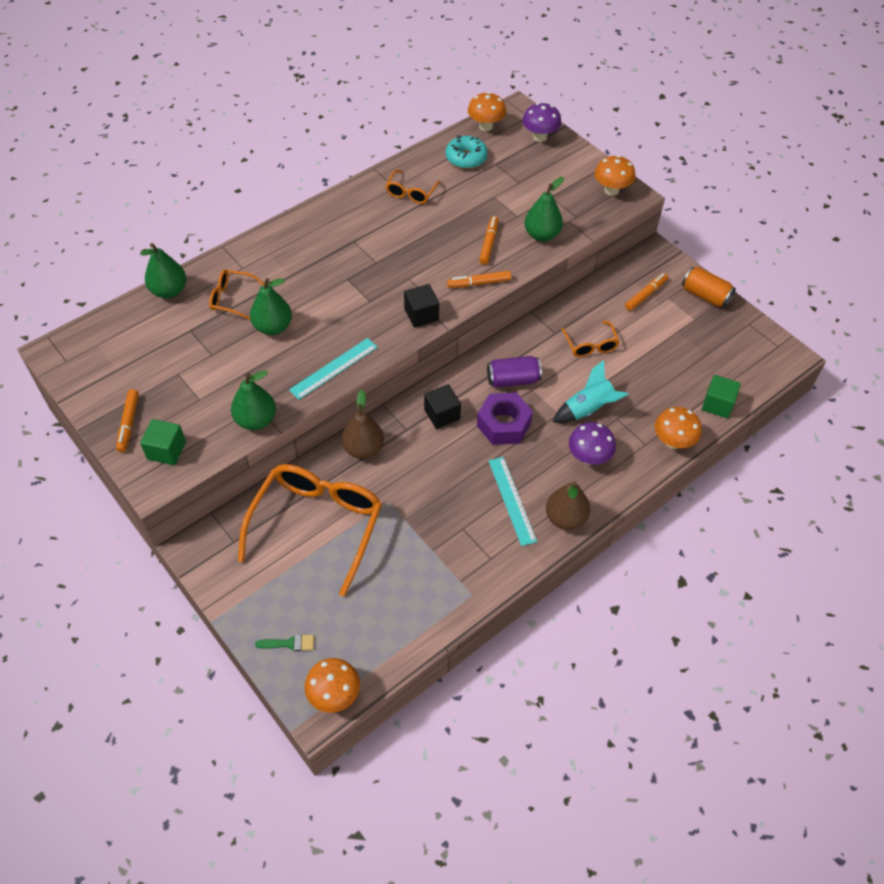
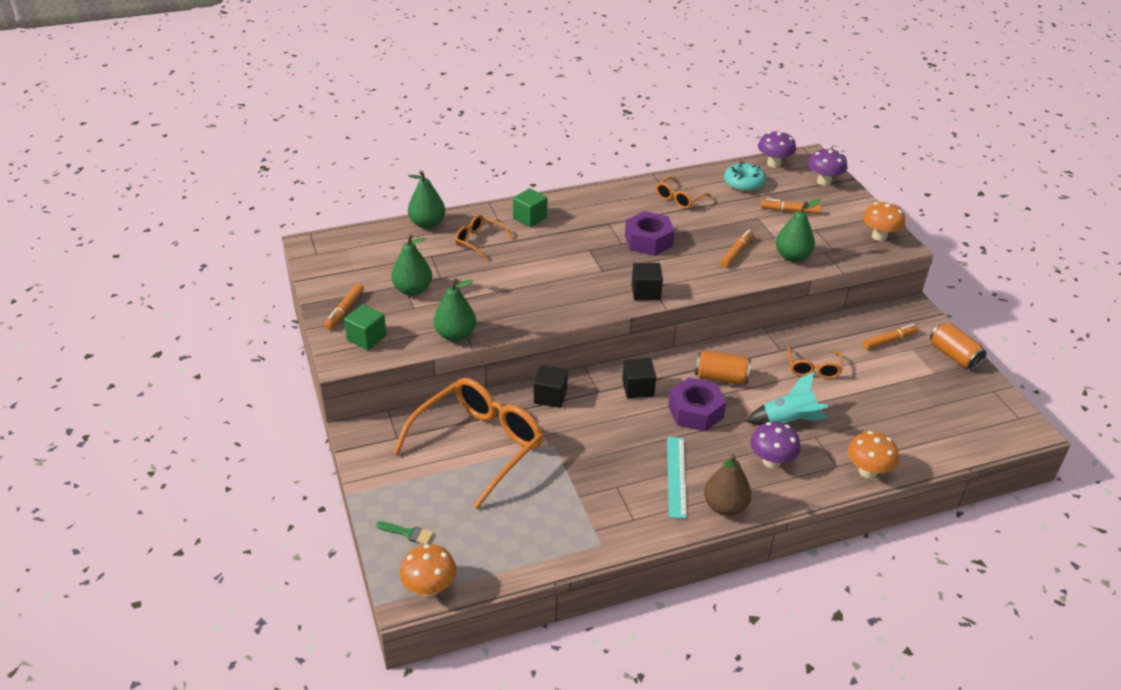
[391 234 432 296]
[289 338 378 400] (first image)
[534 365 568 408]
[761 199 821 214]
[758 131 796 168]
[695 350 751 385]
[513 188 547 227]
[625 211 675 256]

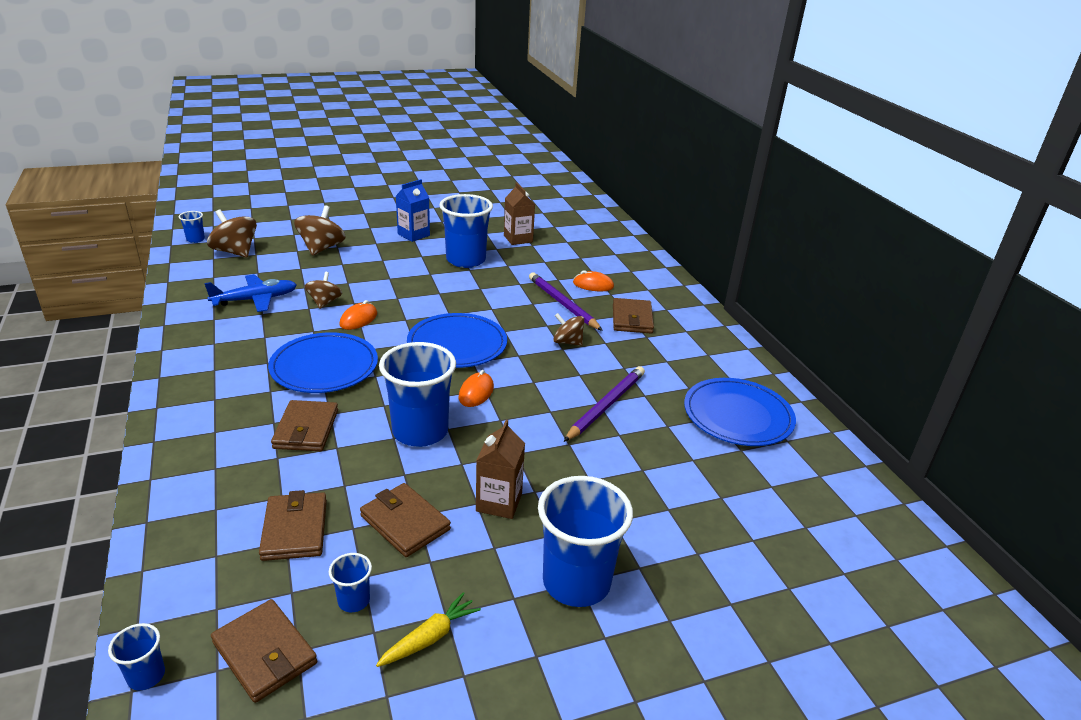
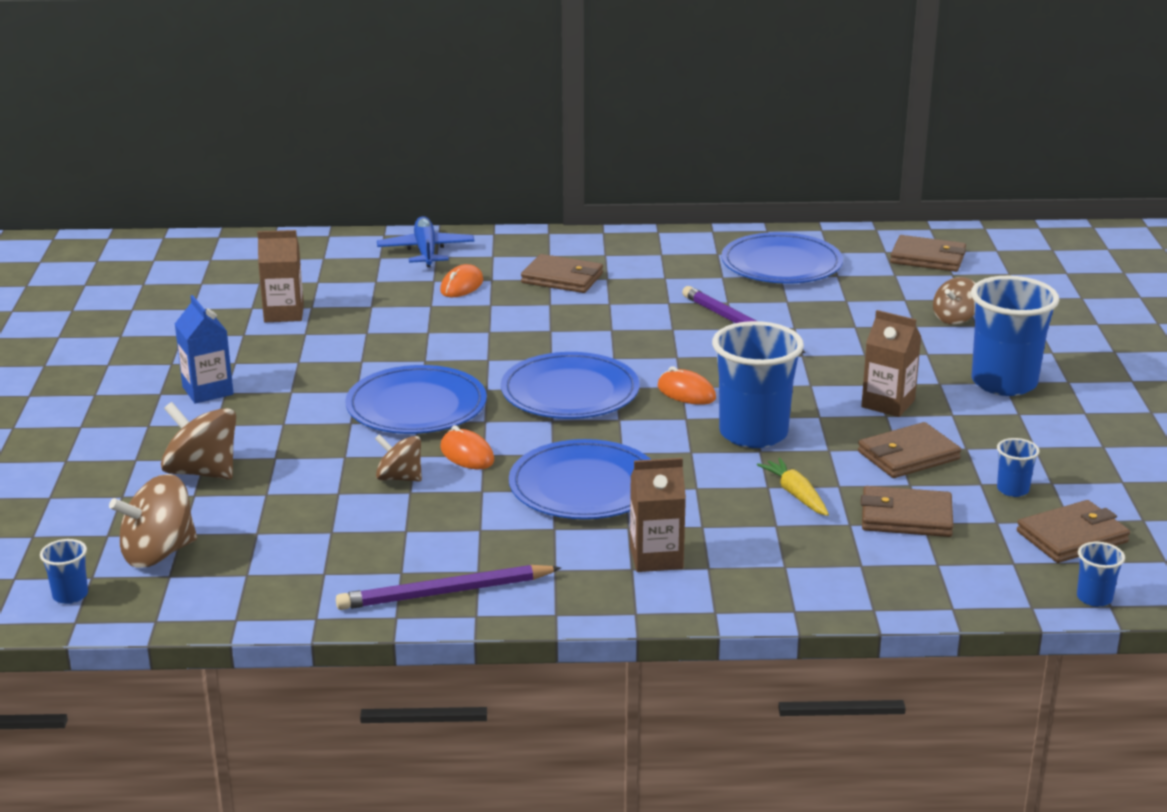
[377 216 474 267]
[890 235 966 272]
[757 458 829 516]
[439 194 493 268] (first image)
[336 565 561 610]
[933 277 976 324]
[345 365 487 434]
[630 458 686 572]

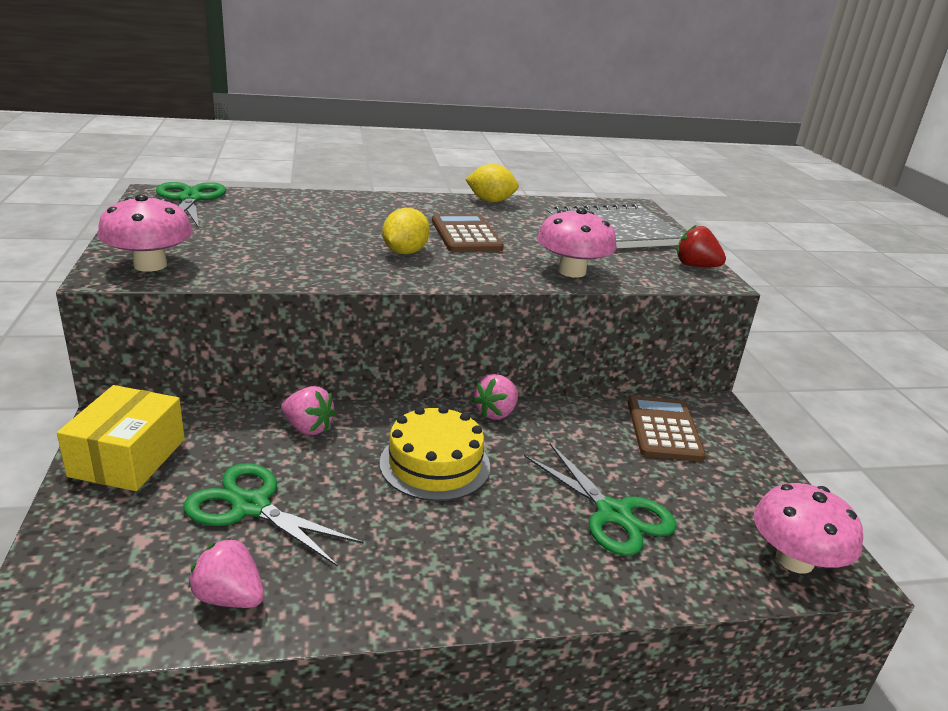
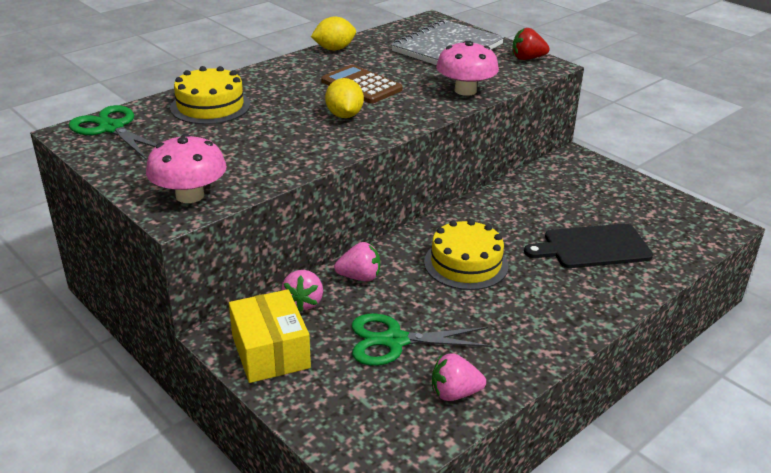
[281 270 323 312]
[524 224 653 268]
[628 396 706 461] (first image)
[754 483 863 574] (first image)
[170 66 250 124]

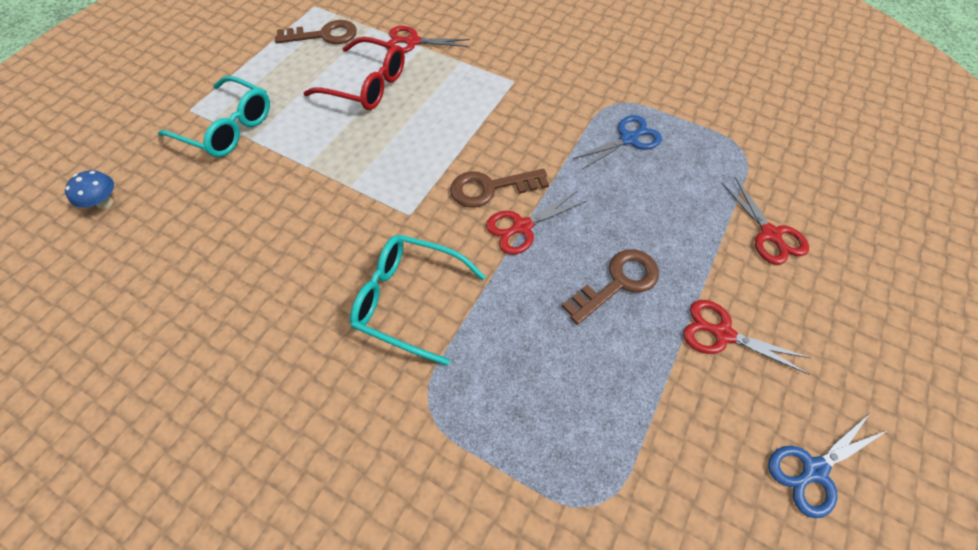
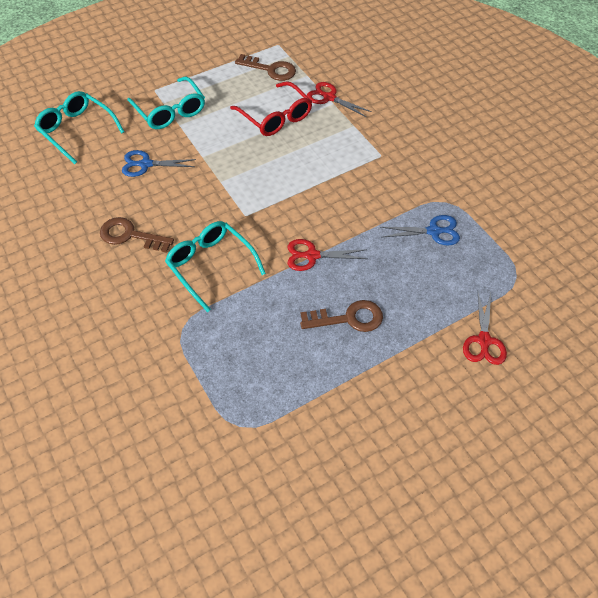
[34 91 124 164]
[100 217 174 253]
[683 300 810 375] (first image)
[122 150 196 177]

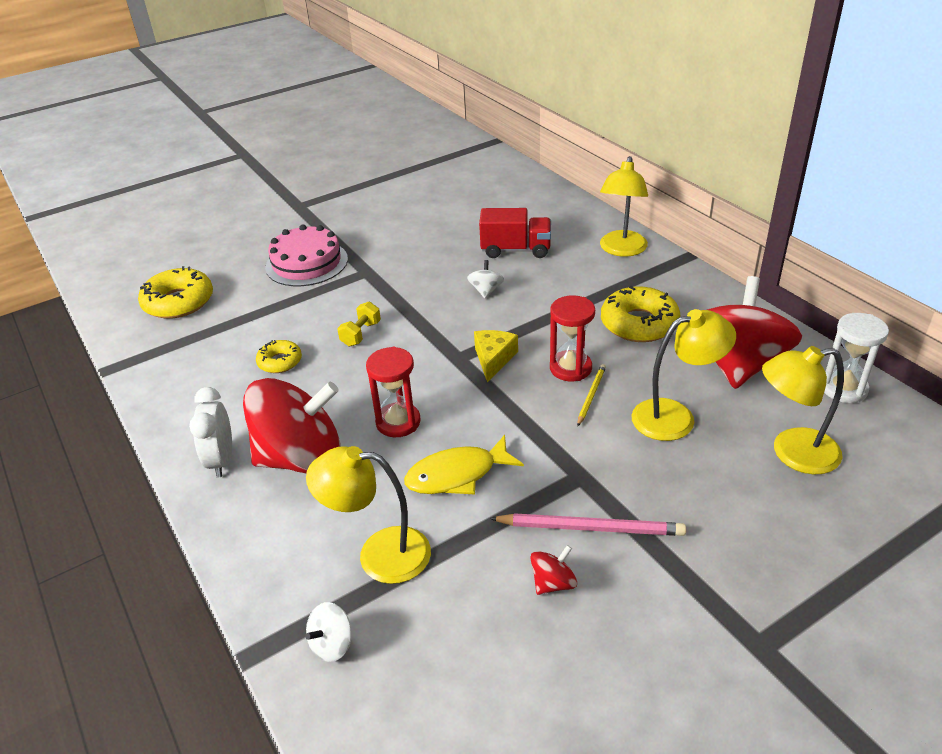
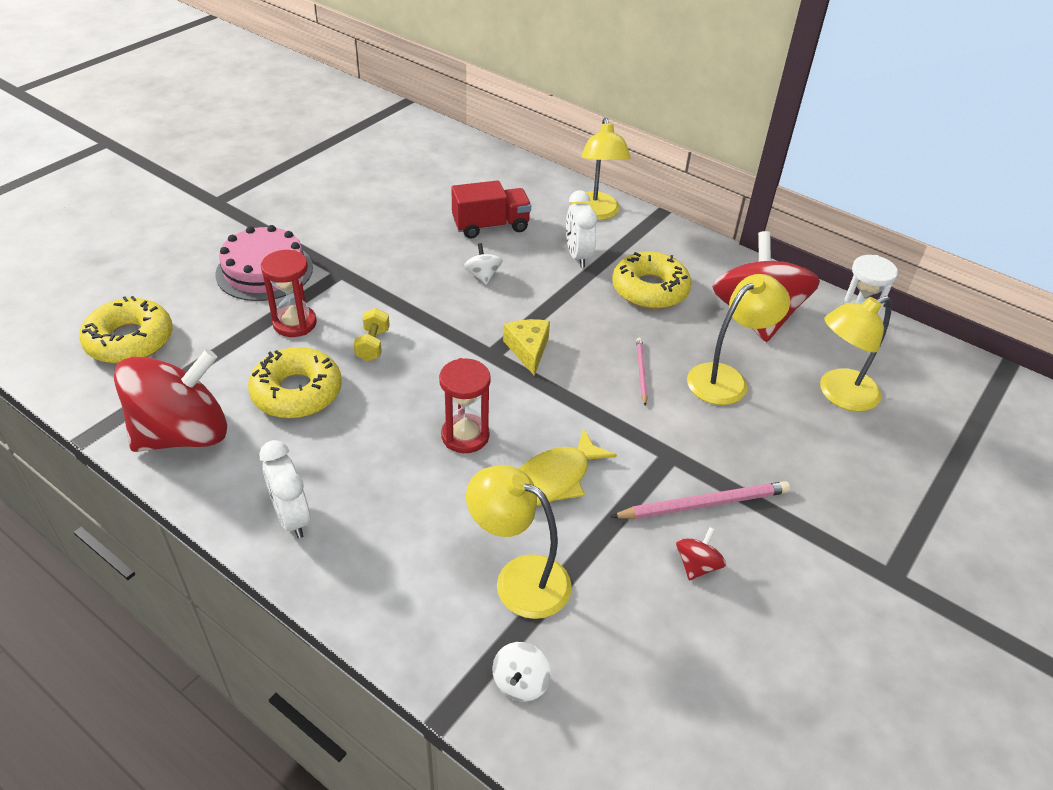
[114 349 227 452]
[248 347 342 419]
[466 465 572 619]
[261 250 317 337]
[636 338 648 406]
[566 190 597 268]

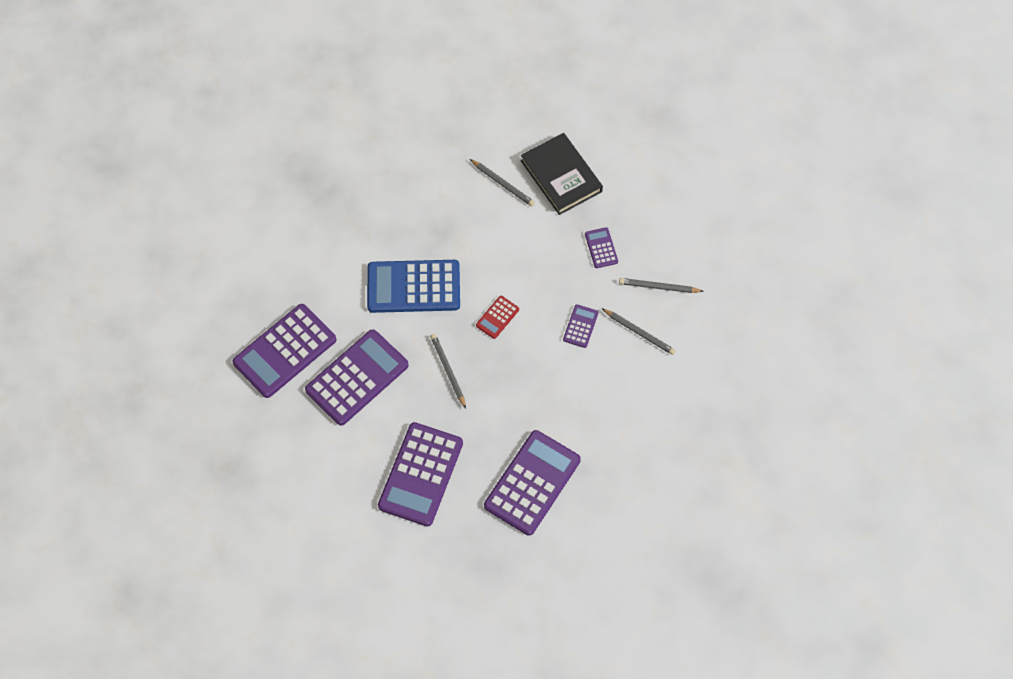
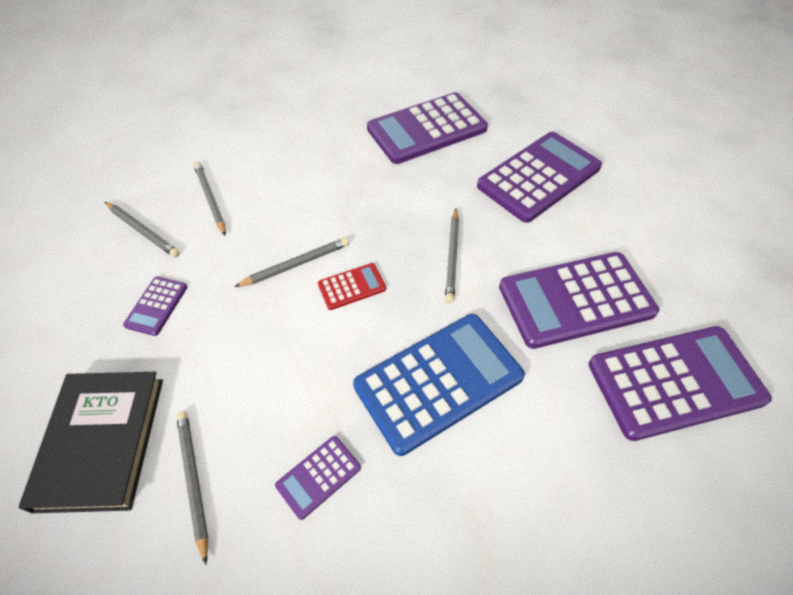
[353 314 525 456]
[275 436 361 520]
[234 238 349 287]

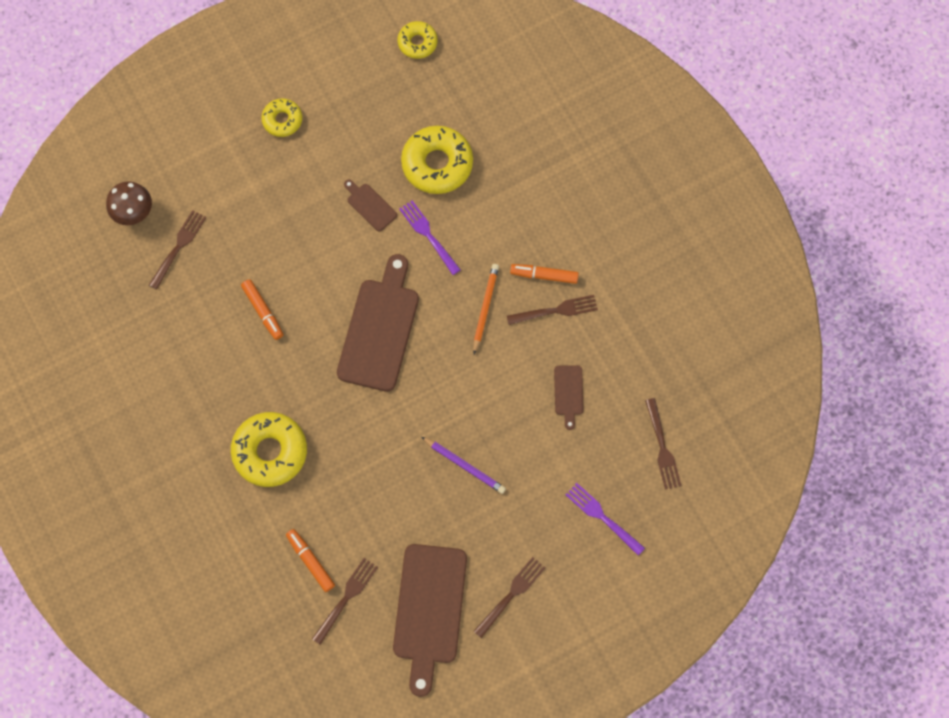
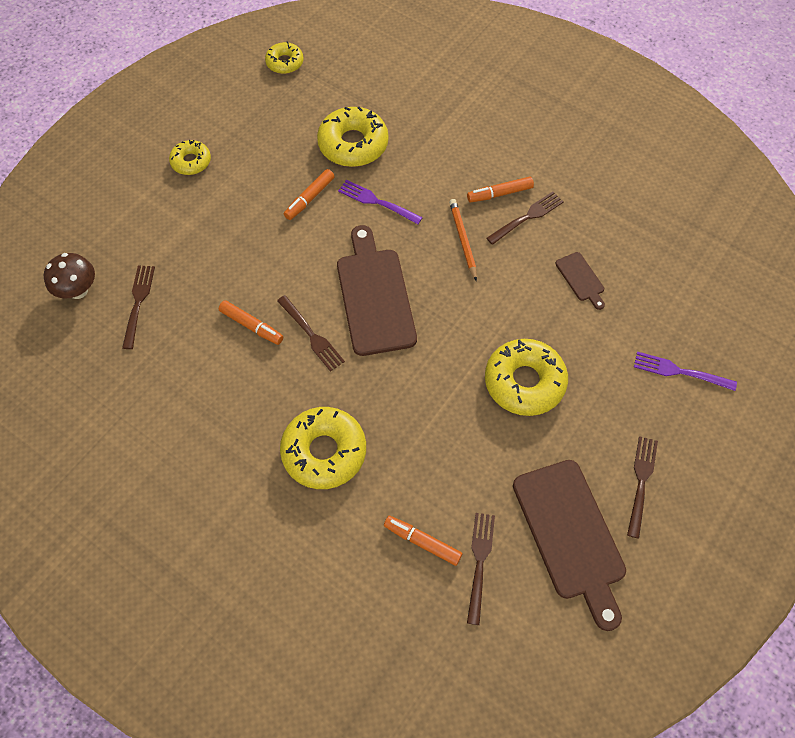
[284 169 335 220]
[485 339 568 416]
[277 295 345 372]

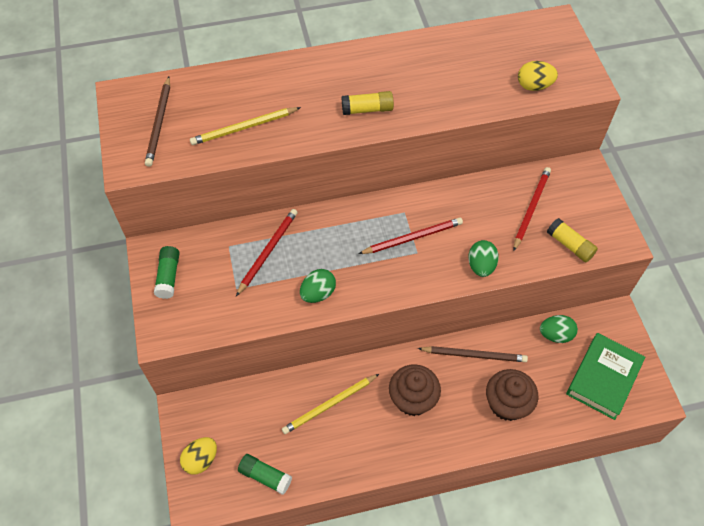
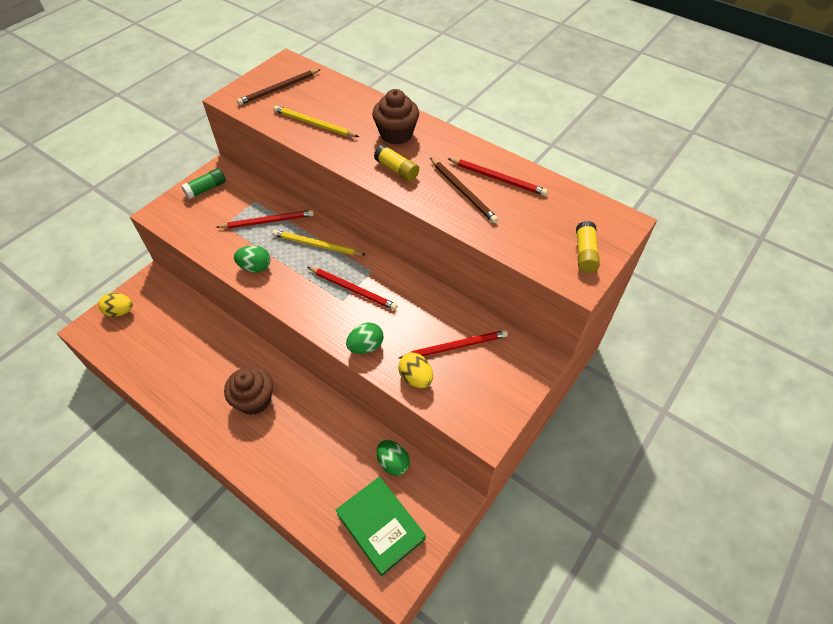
[238 454 292 495] (first image)
[273 230 366 256]
[430 158 498 223]
[372 89 419 145]
[398 353 433 388]
[576 221 600 273]
[336 477 426 577]
[447 158 548 196]

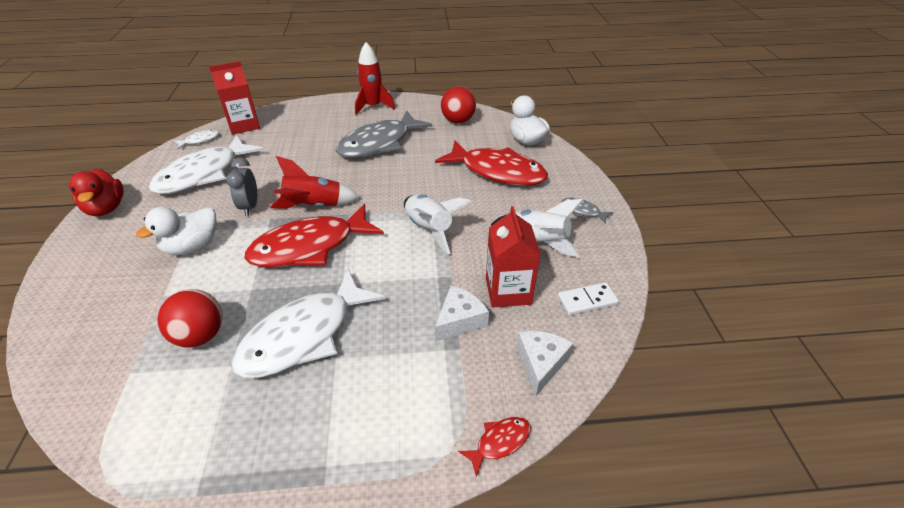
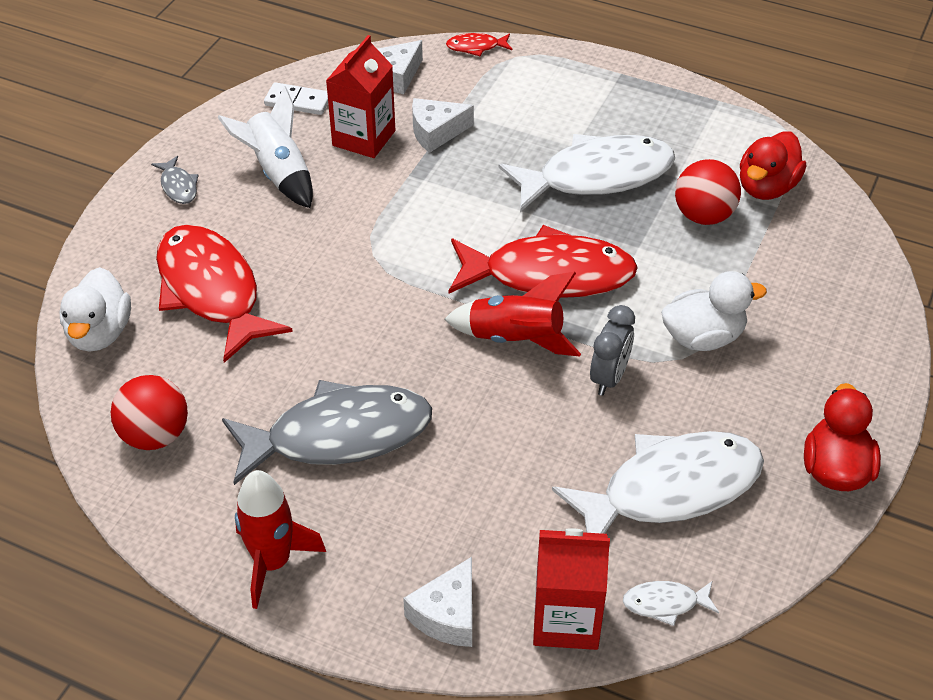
[404 194 471 254] (first image)
[403 557 472 647]
[740 132 806 200]

